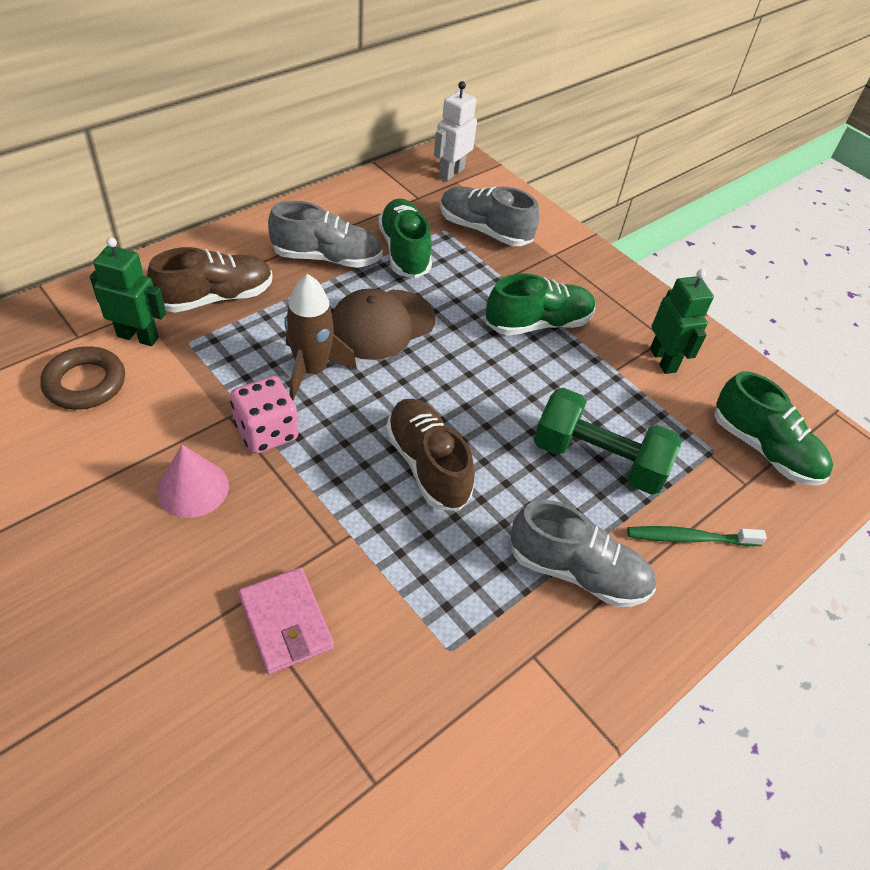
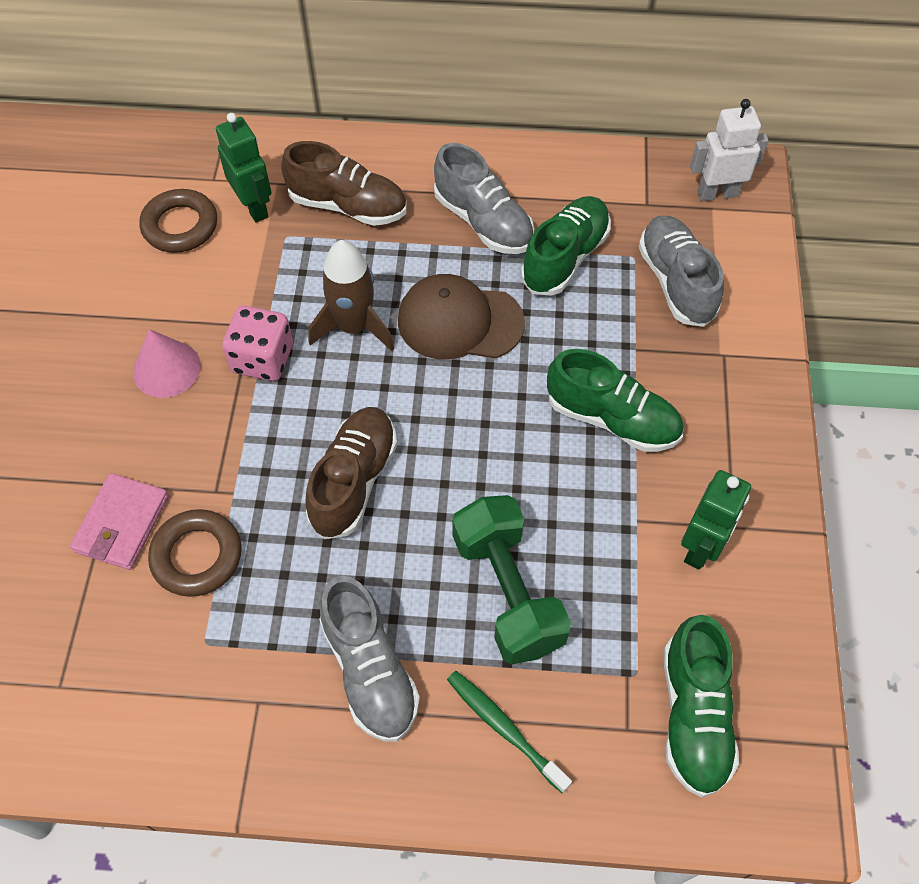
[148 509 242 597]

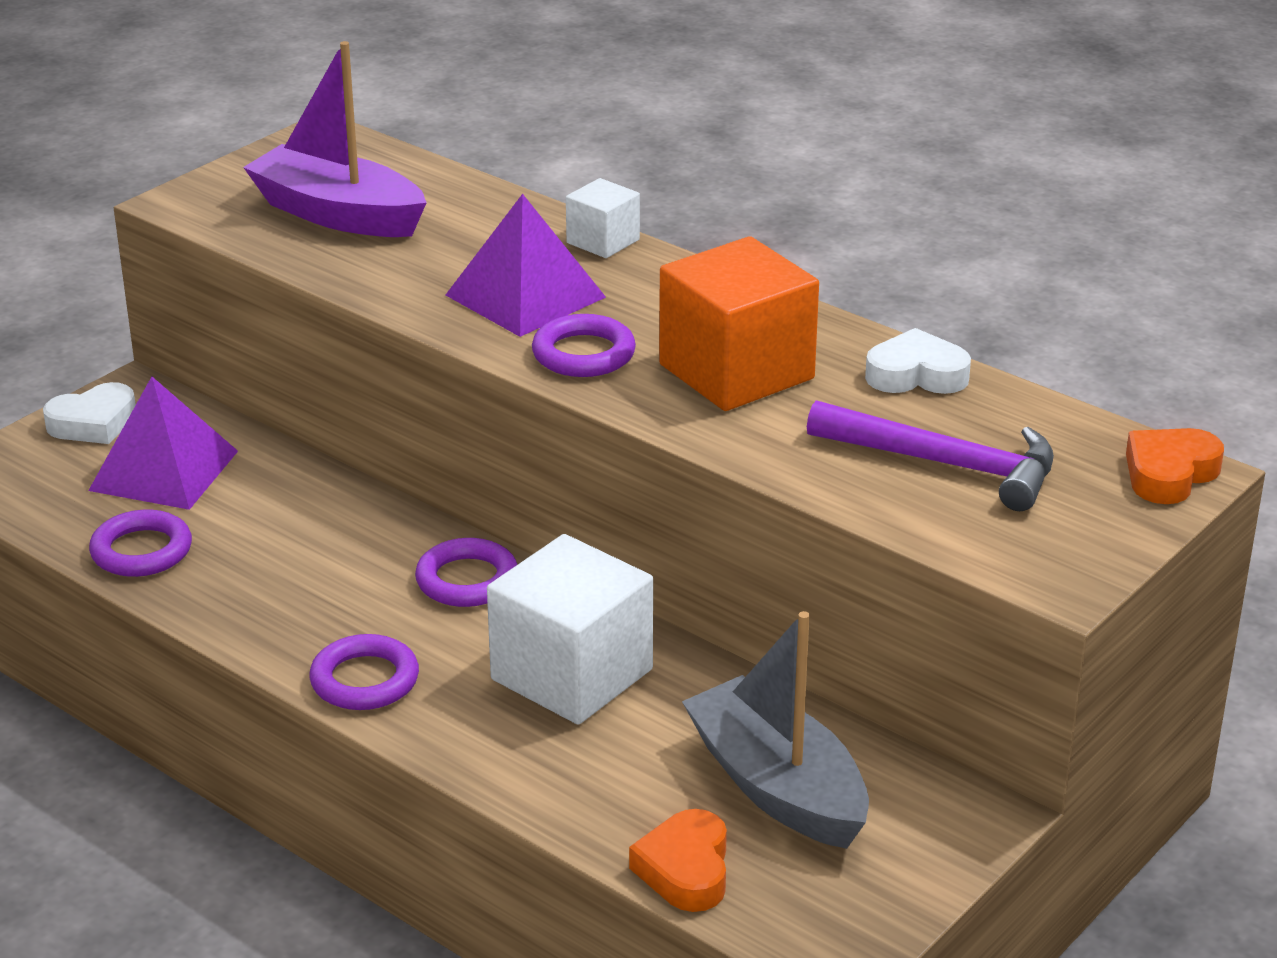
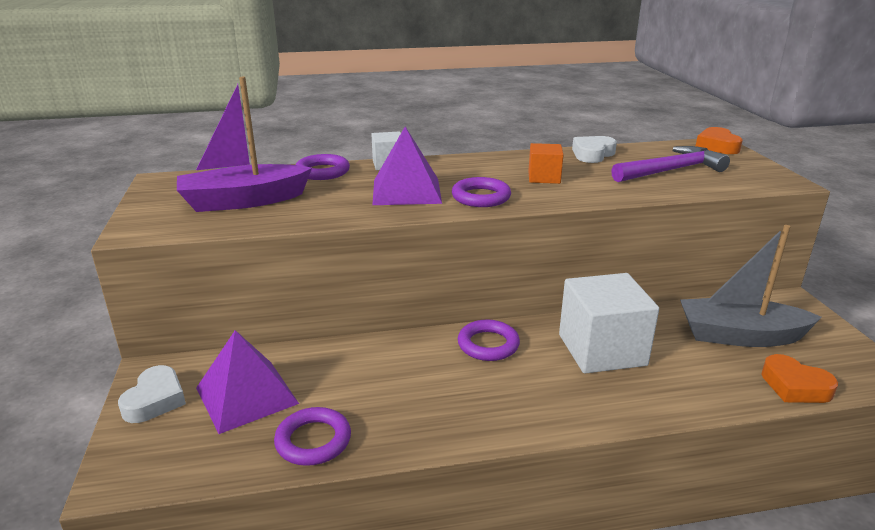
[296 154 350 180]
[528 143 564 184]

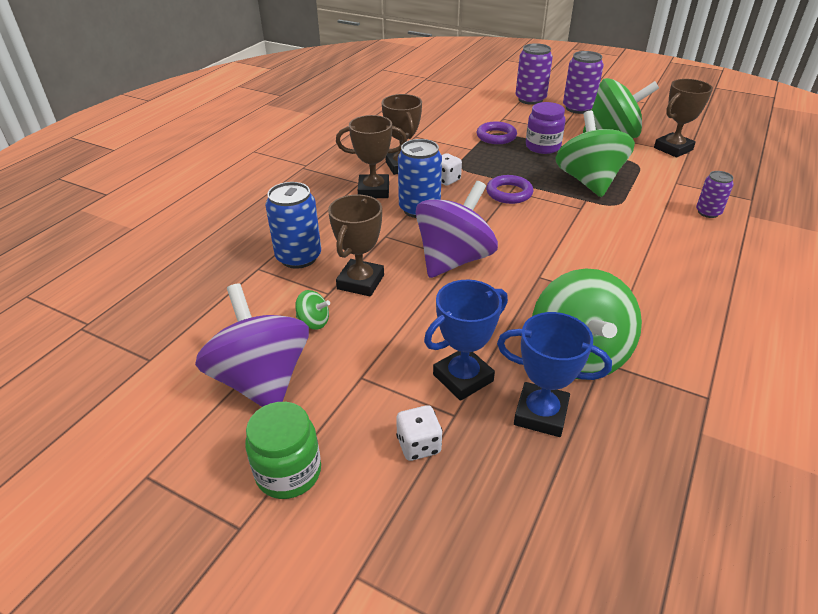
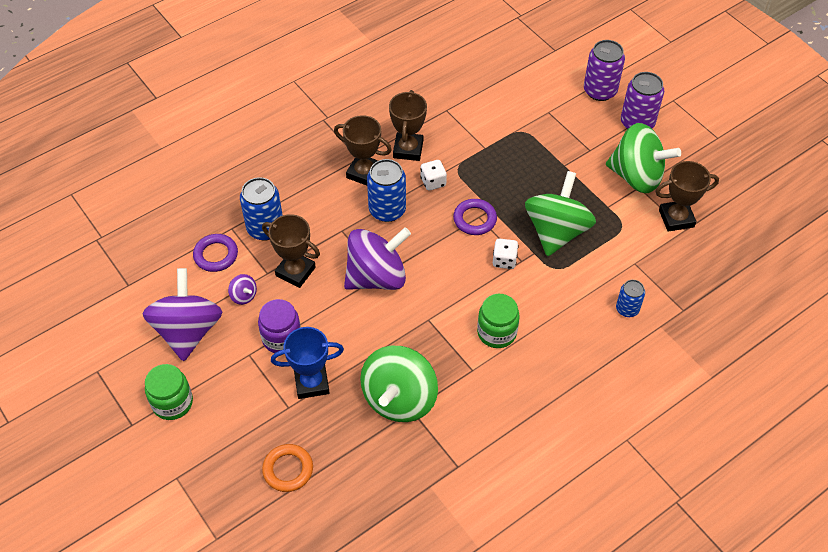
[228 274 257 305]
[262 214 320 288]
[493 238 519 269]
[193 234 238 272]
[497 312 612 437] (first image)
[258 299 301 353]
[616 280 645 317]
[262 444 313 492]
[477 294 520 348]

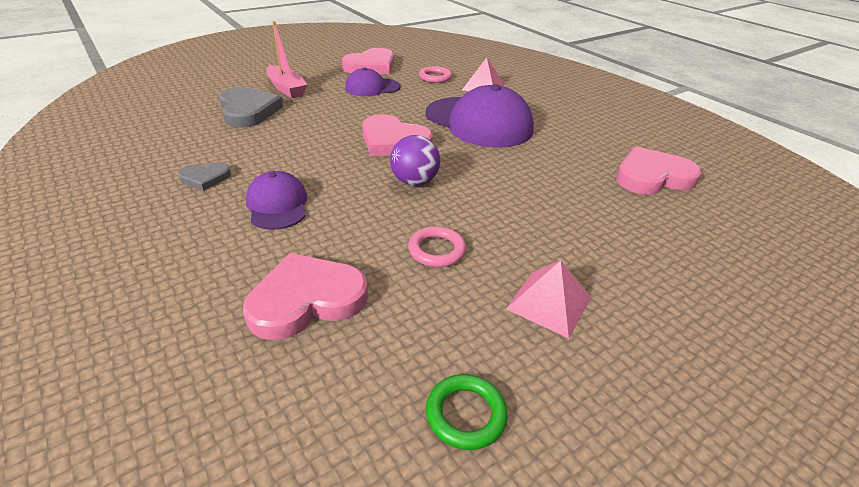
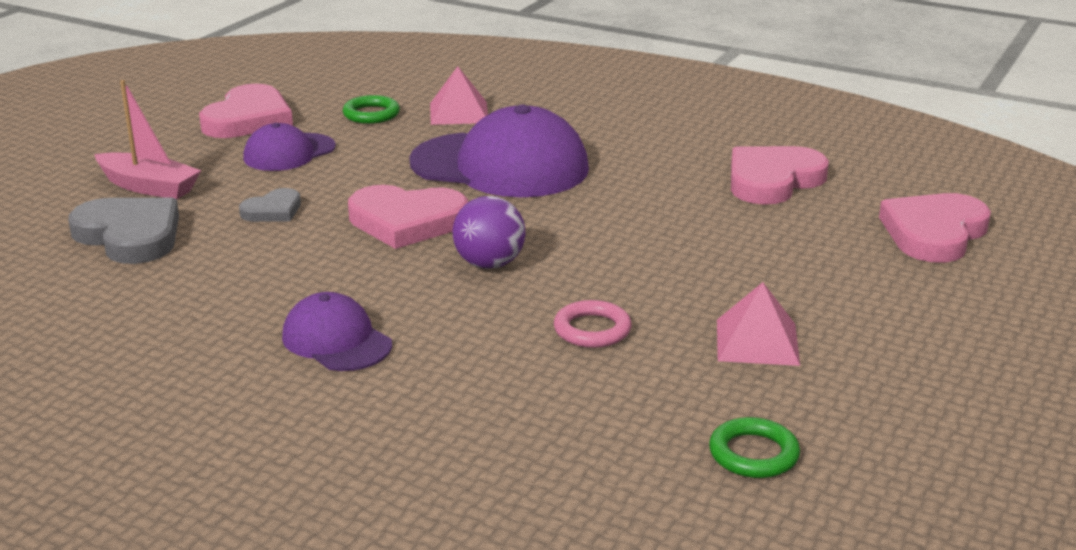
[239 188 301 222]
[879 193 991 263]
[343 95 400 124]

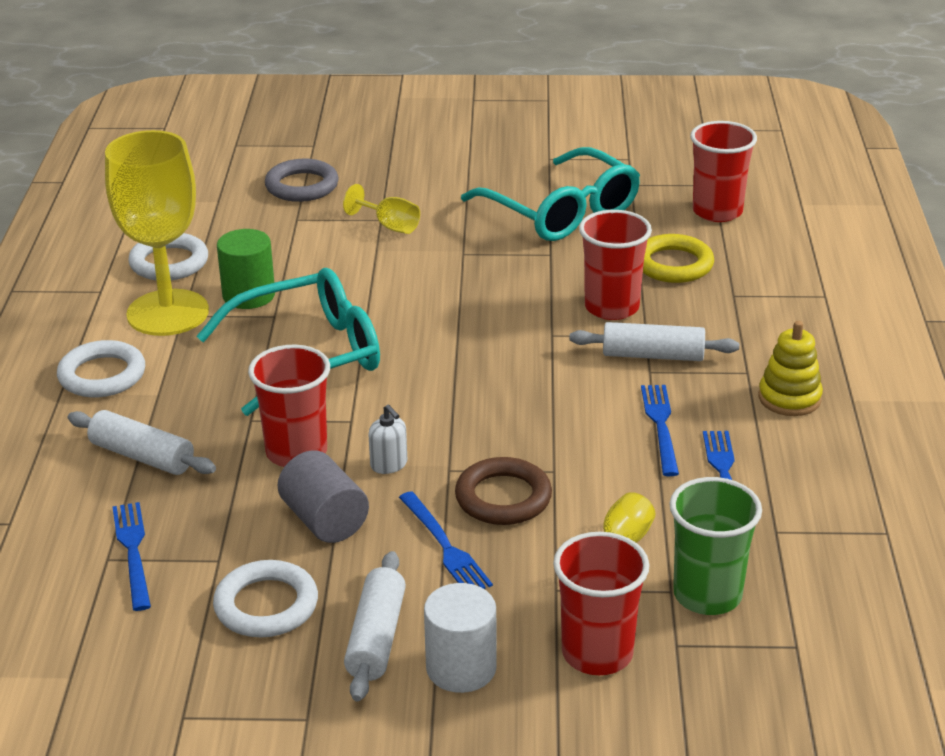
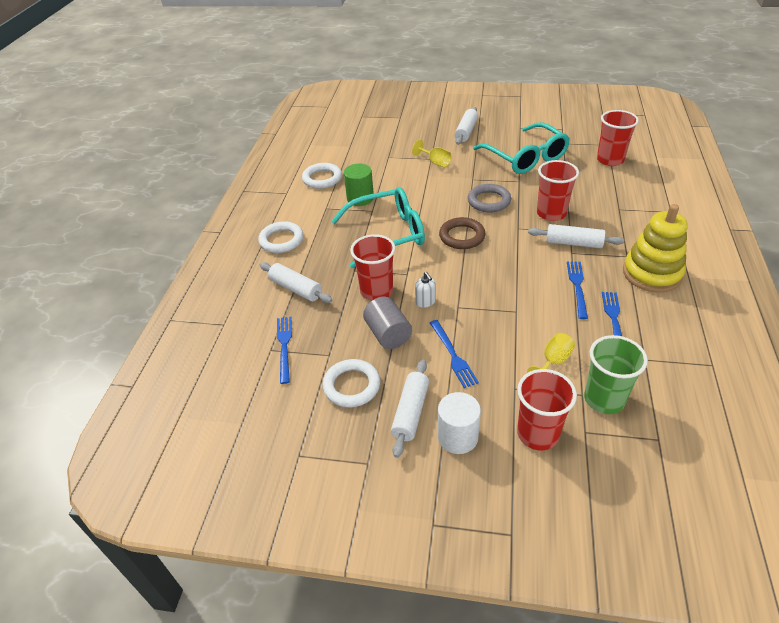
[105 130 209 336] (first image)
[468 184 511 213]
[439 217 486 249]
[643 234 714 283] (first image)
[623 204 688 293]
[455 107 478 145]

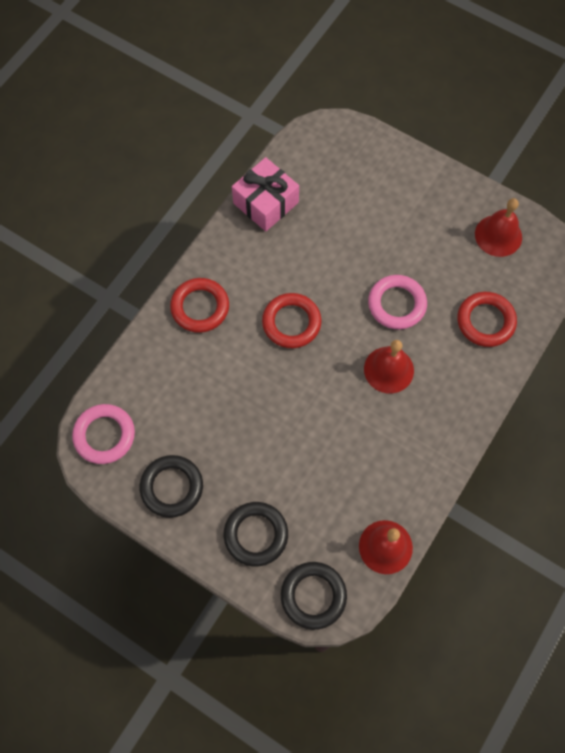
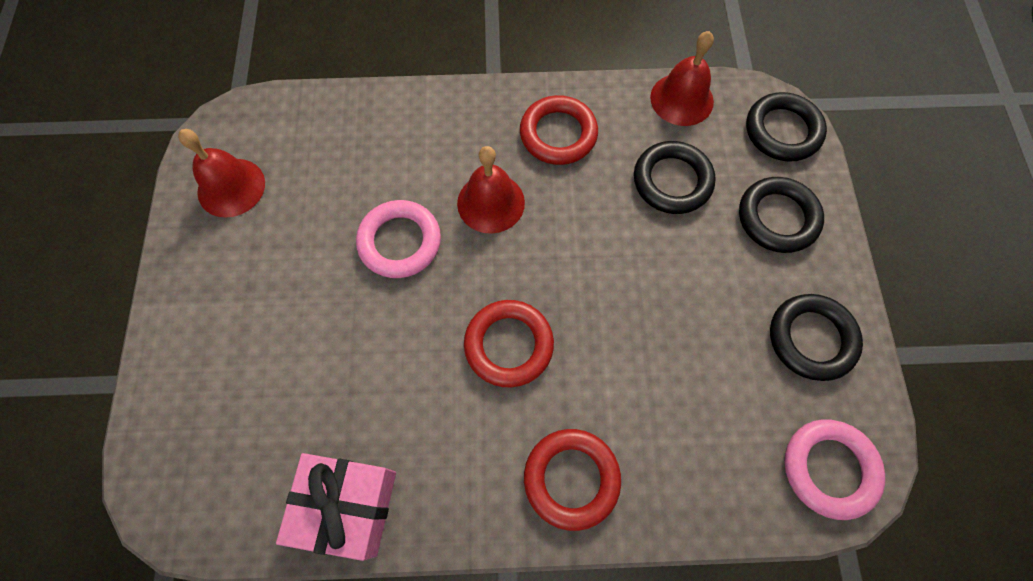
[520 95 598 165]
[634 141 716 214]

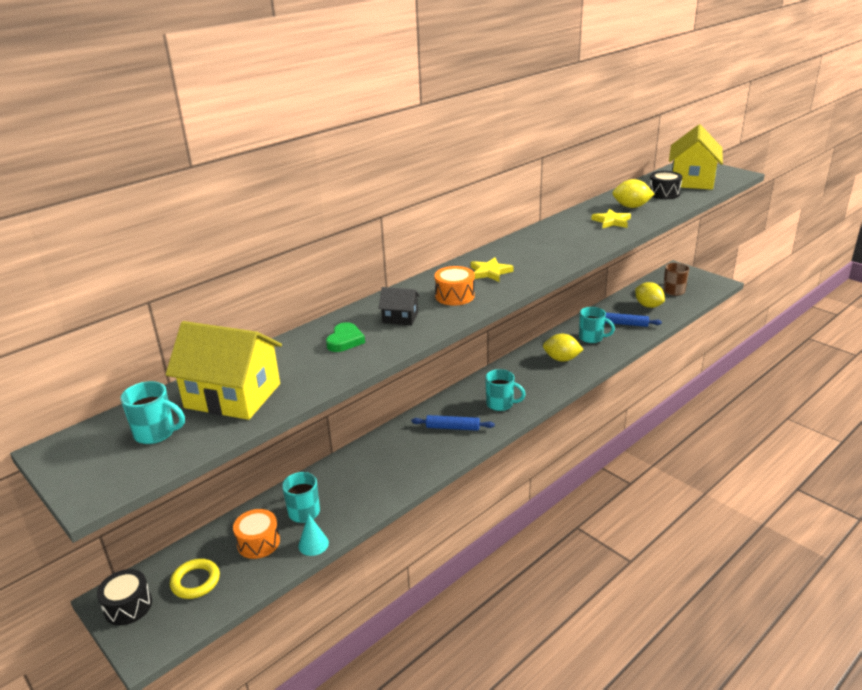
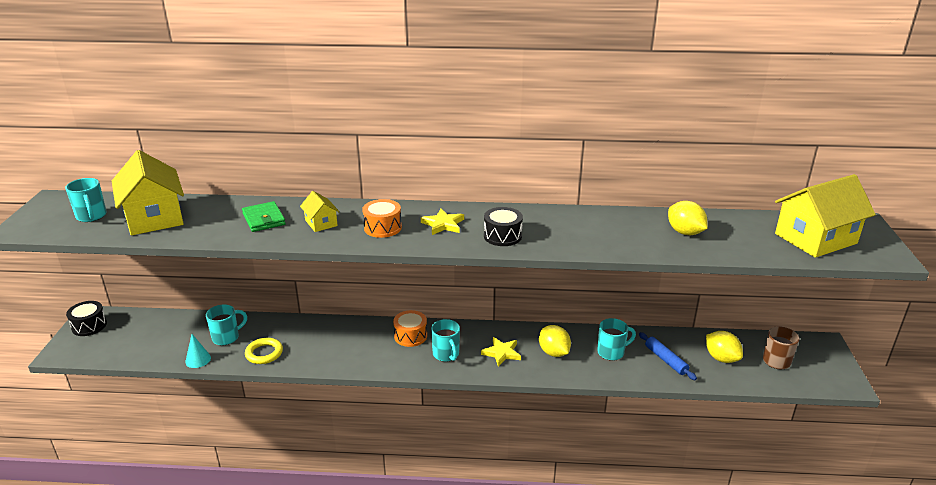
[245 338 283 364]
[393 310 427 347]
[242 201 286 232]
[300 191 340 232]
[411 415 495 431] (first image)
[597 318 636 361]
[481 337 521 367]
[706 331 743 363]
[484 207 523 246]

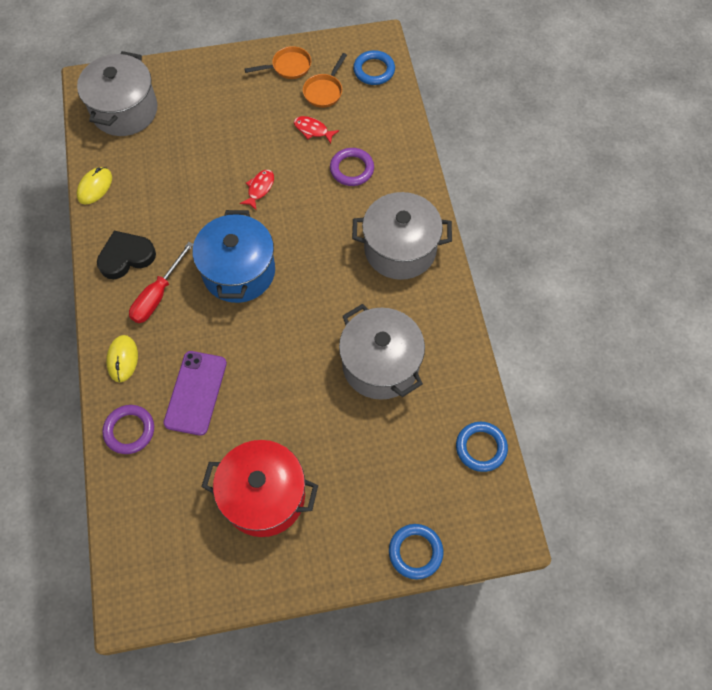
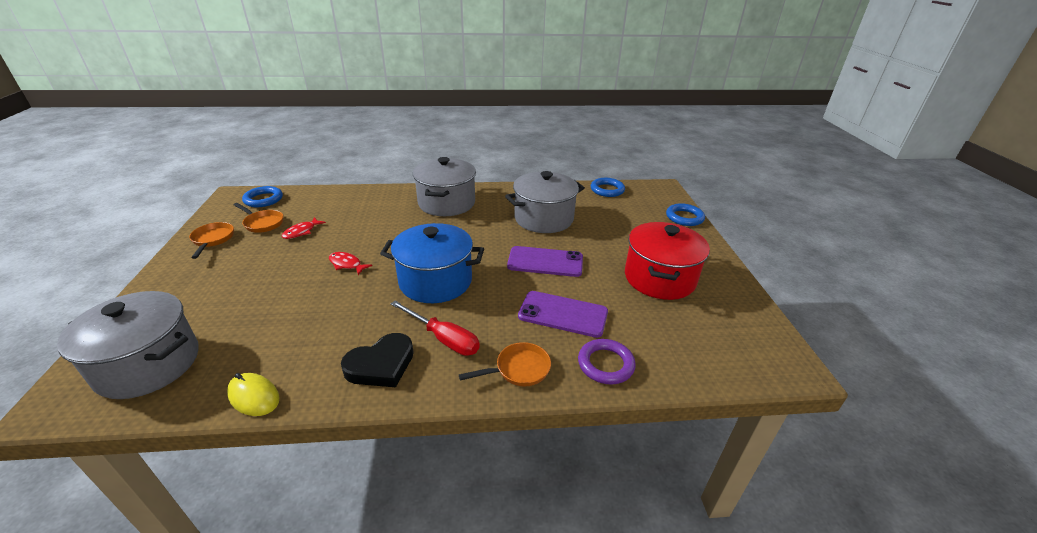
[341 333 414 387]
[459 342 551 386]
[330 148 374 186] (first image)
[507 246 583 277]

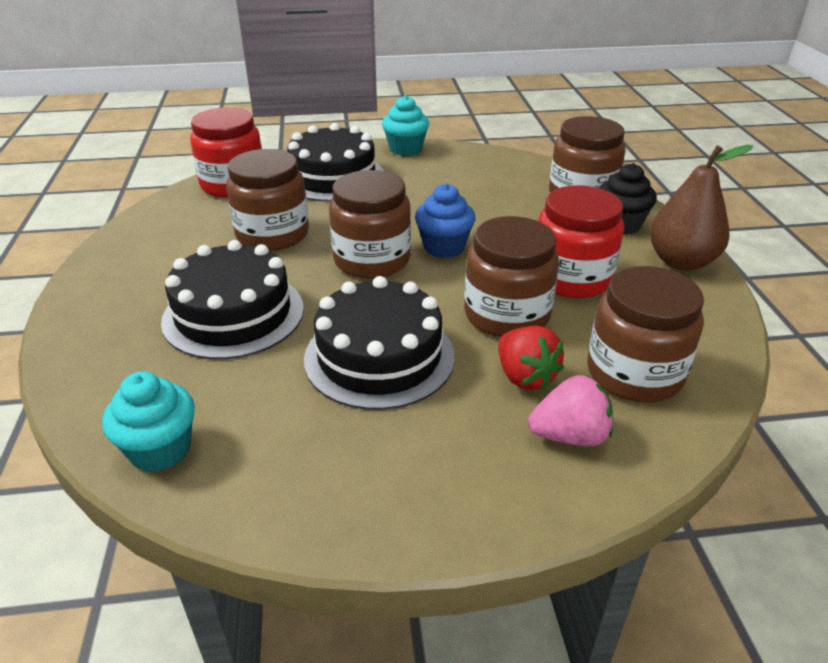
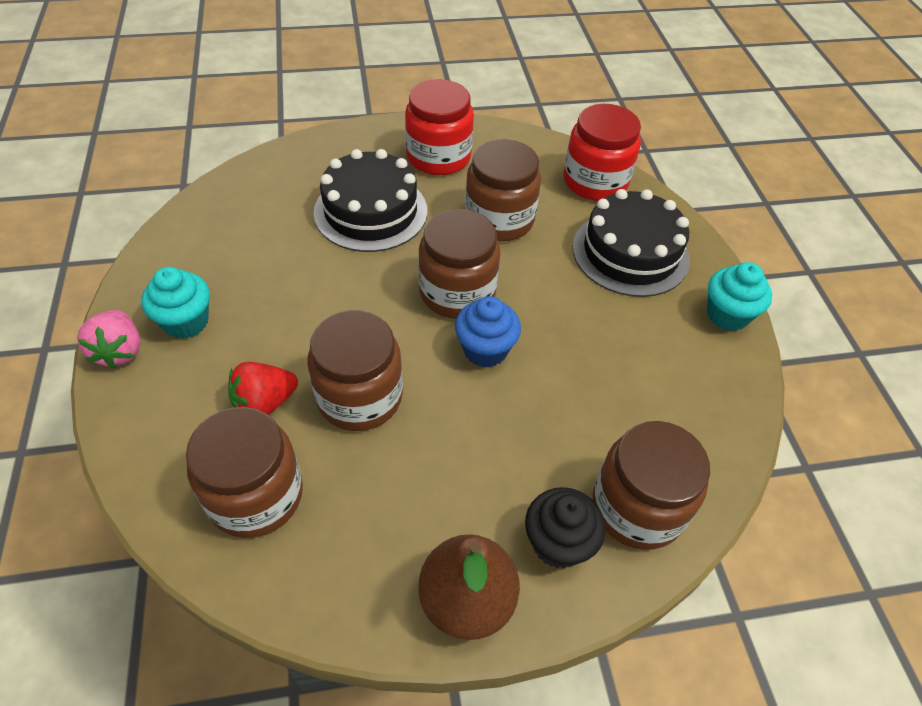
[141 267 210 339]
[304 276 455 410] (first image)
[77 310 141 369]
[405 79 474 175]

